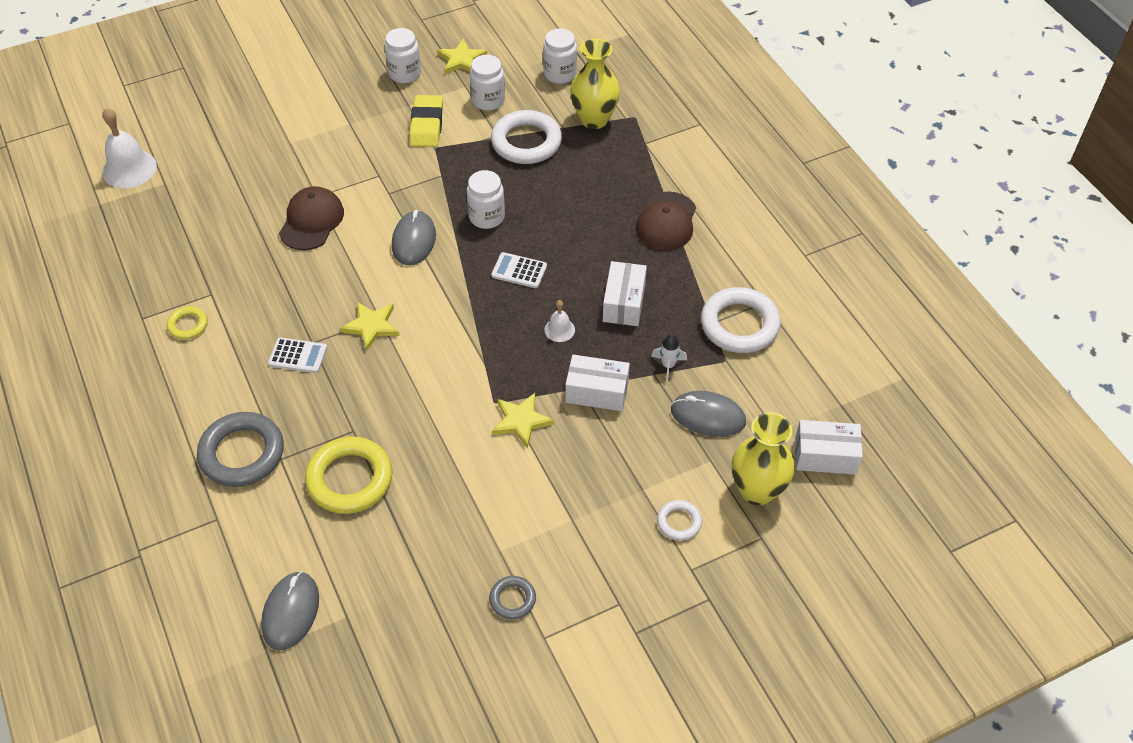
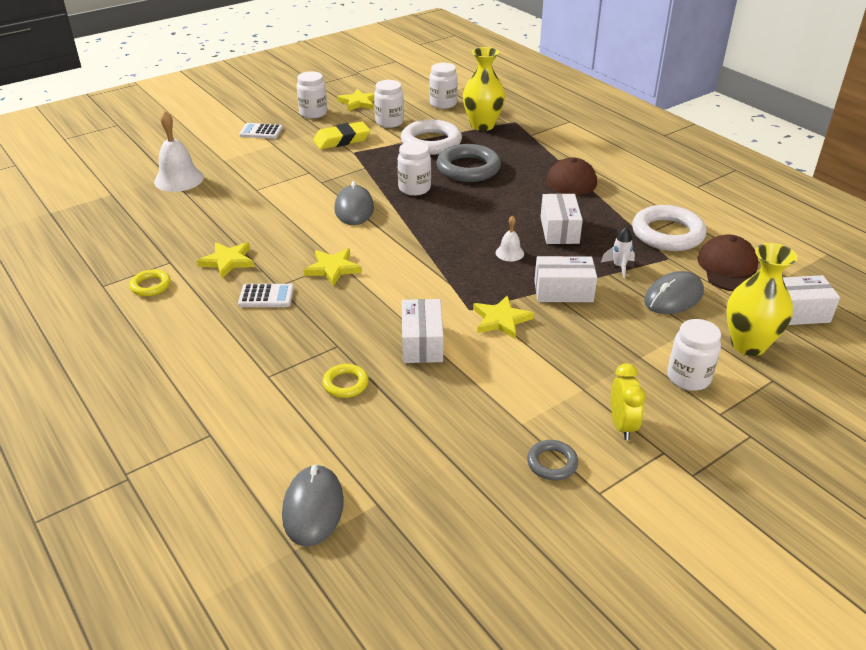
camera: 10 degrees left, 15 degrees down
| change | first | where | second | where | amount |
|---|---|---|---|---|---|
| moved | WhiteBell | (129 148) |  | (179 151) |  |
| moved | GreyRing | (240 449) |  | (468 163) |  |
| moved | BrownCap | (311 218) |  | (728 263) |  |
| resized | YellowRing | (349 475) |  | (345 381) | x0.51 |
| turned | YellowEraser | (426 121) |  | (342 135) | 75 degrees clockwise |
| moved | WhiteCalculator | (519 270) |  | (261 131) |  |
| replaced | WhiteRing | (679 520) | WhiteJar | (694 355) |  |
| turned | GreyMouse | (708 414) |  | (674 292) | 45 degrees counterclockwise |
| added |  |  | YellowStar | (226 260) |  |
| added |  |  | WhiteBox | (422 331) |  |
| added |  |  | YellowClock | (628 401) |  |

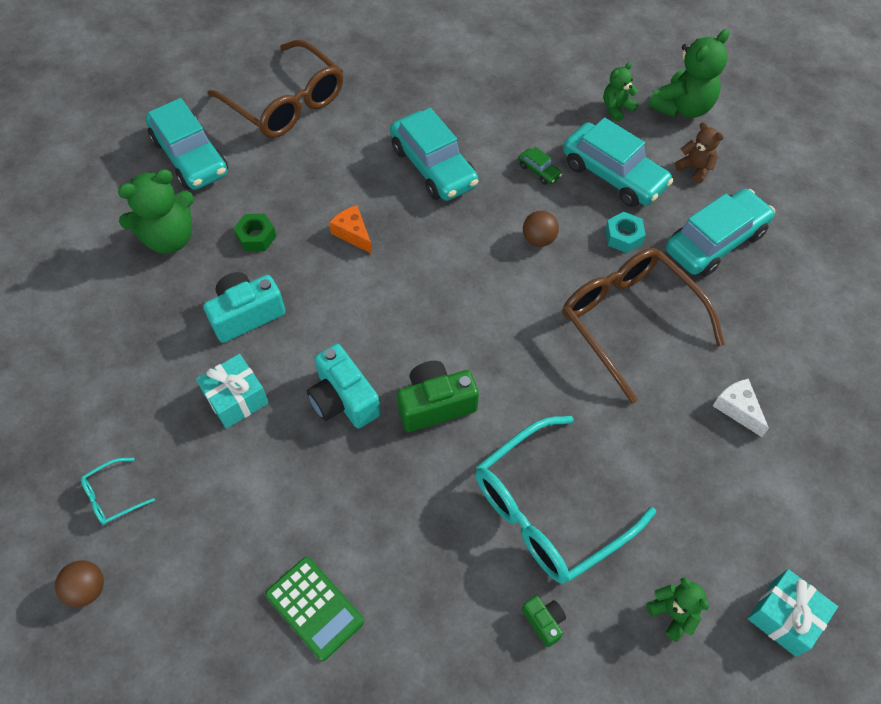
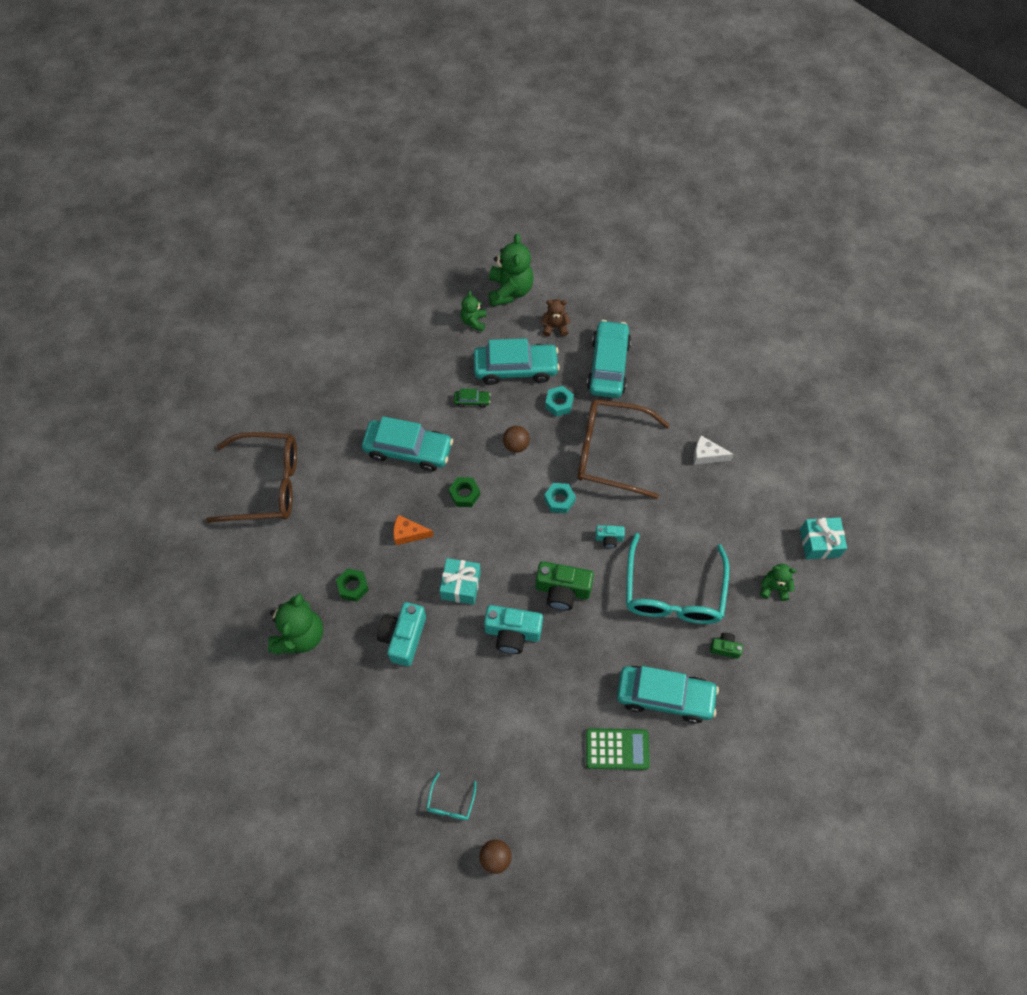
camera: 45 degrees left, 5 degrees up
| change | first | where | second | where | amount |
|---|---|---|---|---|---|
| moved | TurquoiseCar | (187 144) |  | (668 694) |  |
| moved | TurquoiseGift | (232 391) |  | (460 581) |  |
| turned | GreenCamera | (438 396) |  | (565 585) | 105 degrees counterclockwise |
| added |  |  | GreenNut | (464 492) |  |
| added |  |  | TurquoiseNut | (560 498) |  |
| added |  |  | TurquoiseCamera | (610 537) |  |

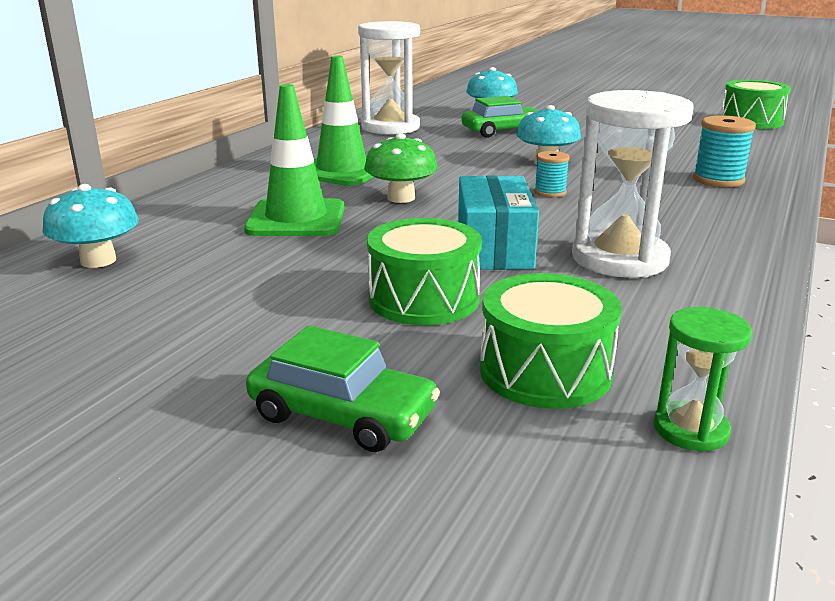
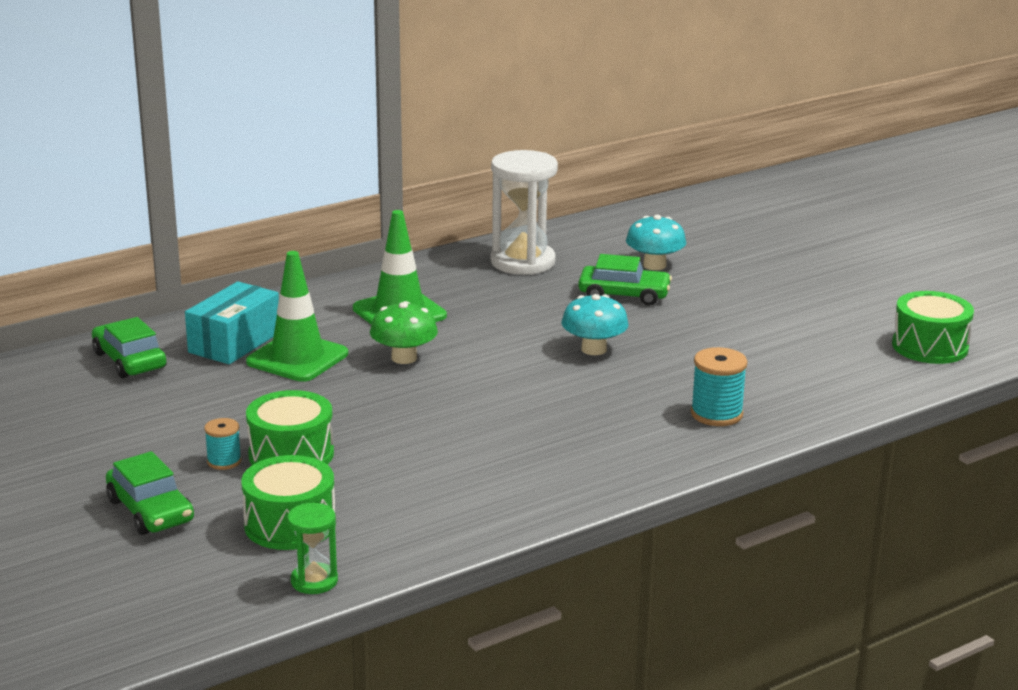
camera: 30 degrees right, 0 degrees up
| change | first | where | second | where | amount |
|---|---|---|---|---|---|
| replaced | TurquoiseMushroom | (90 226) | GreenCar | (129 347) |  |
| moved | TurquoiseBox | (498 222) |  | (232 322) |  |
| moved | TurquoiseSpool | (552 174) |  | (222 444) |  |
| removed | WhiteHourglass | (633 184) |  |  |  |

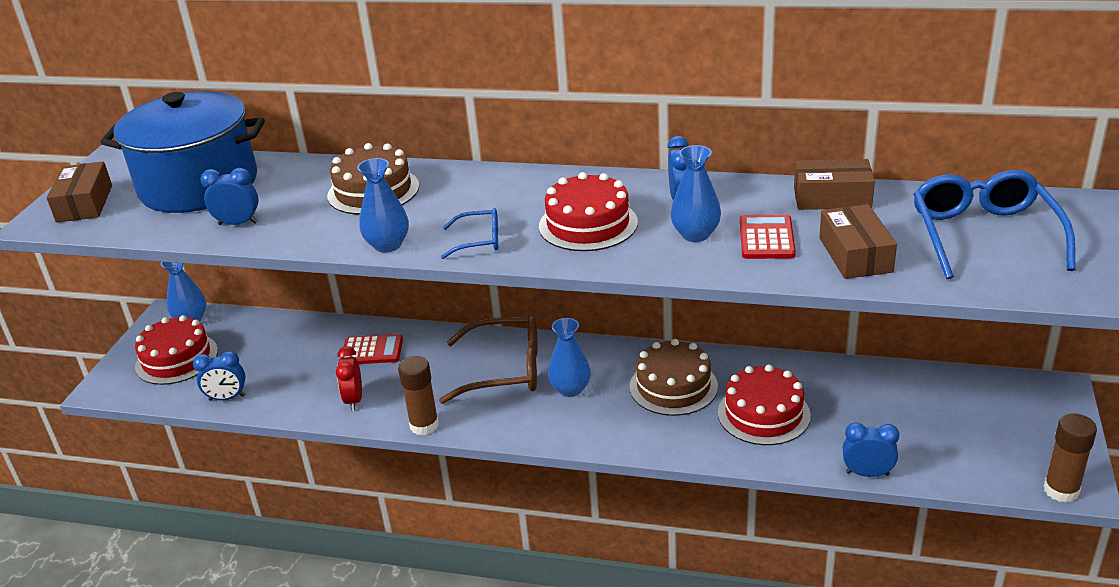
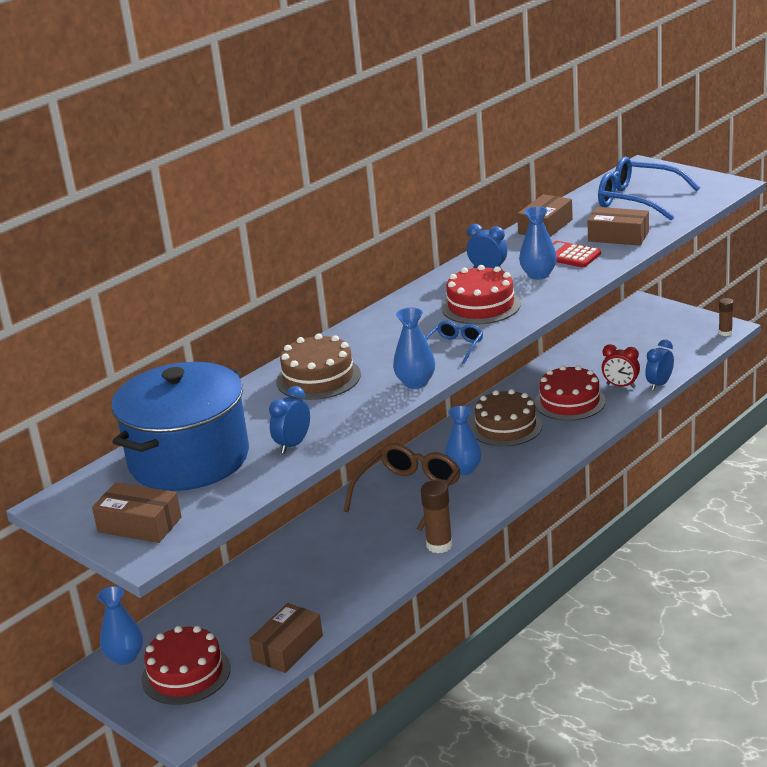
camera: 60 degrees left, 5 degrees down
| change | first | where | second | where | amount |
|---|---|---|---|---|---|
| replaced | BlueClock | (219 376) | BrownBox | (286 638) |  |
| moved | RedClock | (349 378) |  | (621 366) |  |
| removed | RedCalculator | (371 349) |  |  |  |
| resized | BrownGlueStick | (1070 458) |  | (726 317) | x0.63 |

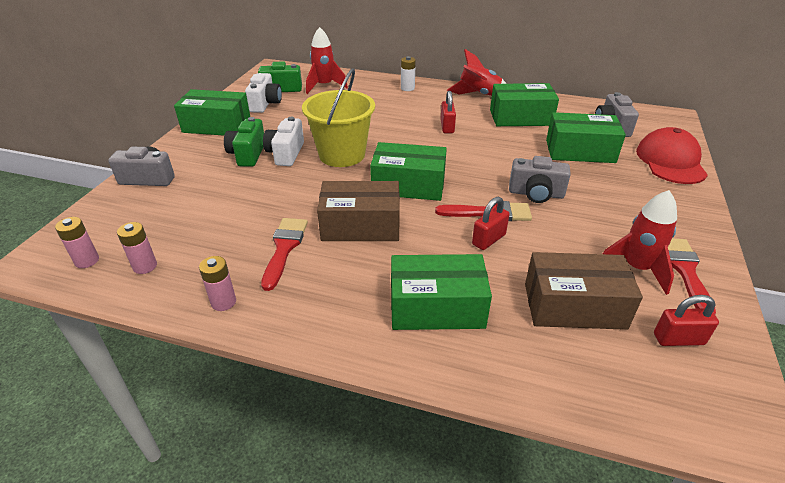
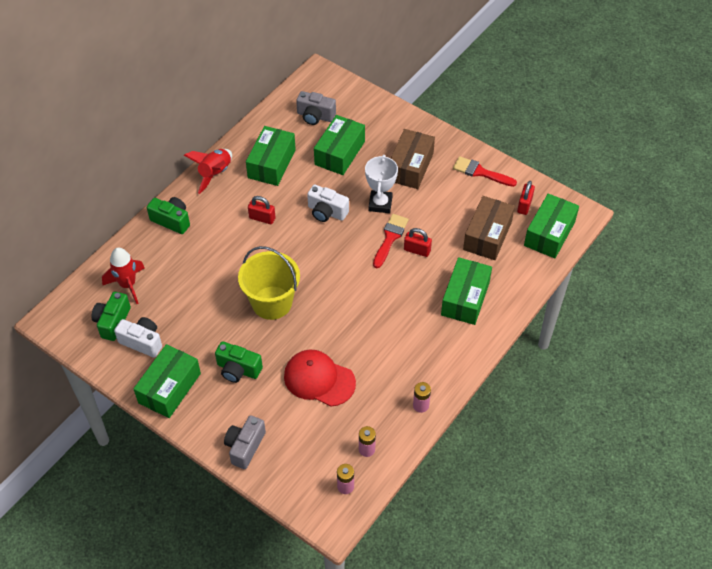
camera: 70 degrees left, 15 degrees up
| change | first | where | second | where | amount |
|---|---|---|---|---|---|
| removed | RedBrush | (284 254) |  |  |  |
| moved | WhiteCamera | (283 141) |  | (328 203) |  |
| moved | BrownBox | (358 211) |  | (413 159) |  |
| moved | GreenBox | (408 171) |  | (551 225) |  |
| replaced | WhiteBattery | (408 73) | GreenCamera | (168 215) |  |
| turned | RedPadlock | (491 223) |  | (418 242) | 45 degrees counterclockwise |
| replaced | GreyCamera | (540 179) | WhiteTrophy | (381 184) |  |
| removed | RedRocket | (640 242) |  |  |  |
| moved | RedCap | (672 155) |  | (320 378) |  |

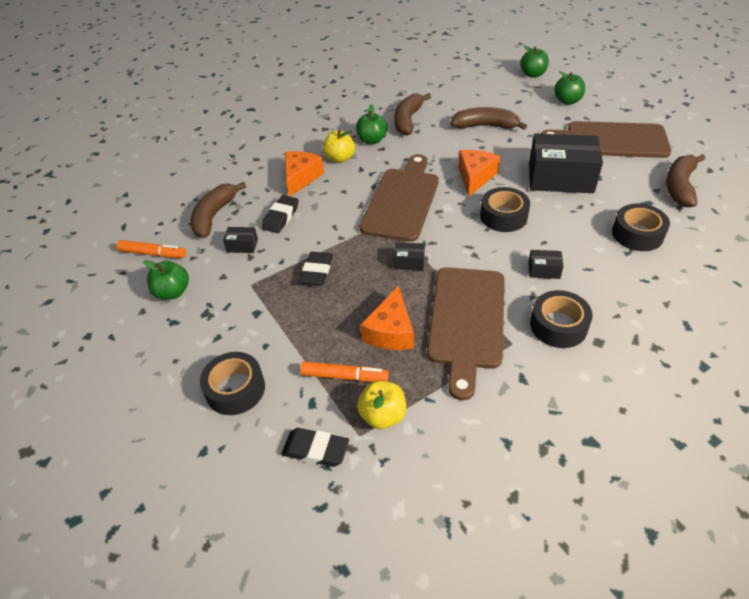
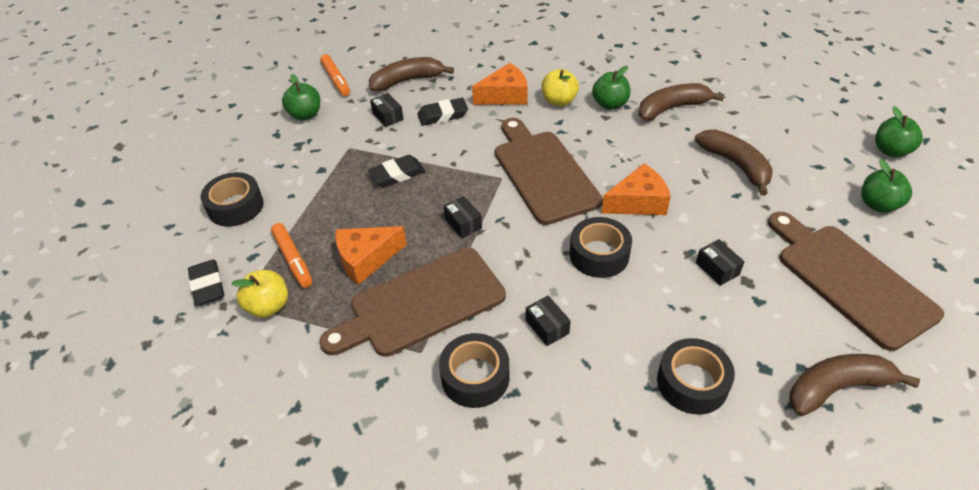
camera: 50 degrees right, 0 degrees up
| change | first | where | second | where | amount |
|---|---|---|---|---|---|
| turned | BrownCuttingBoard | (399 198) |  | (549 171) | 90 degrees counterclockwise |
| resized | BlackBox | (566 163) |  | (720 262) | x0.42 |

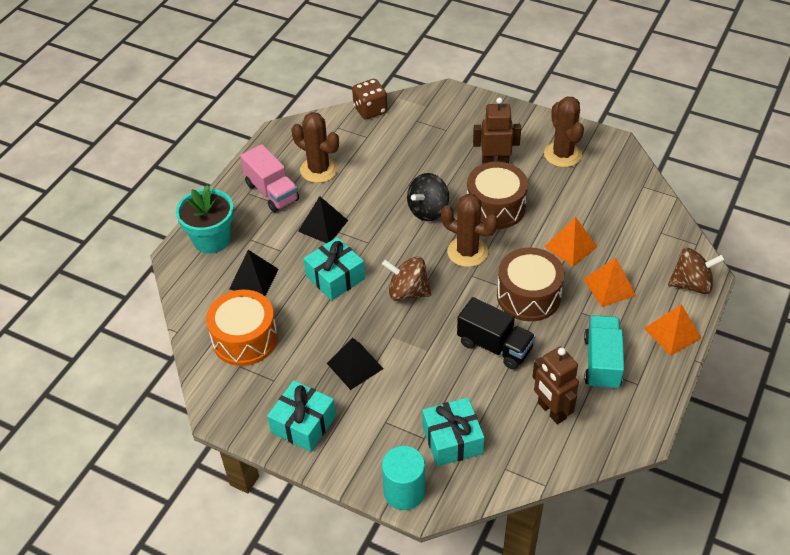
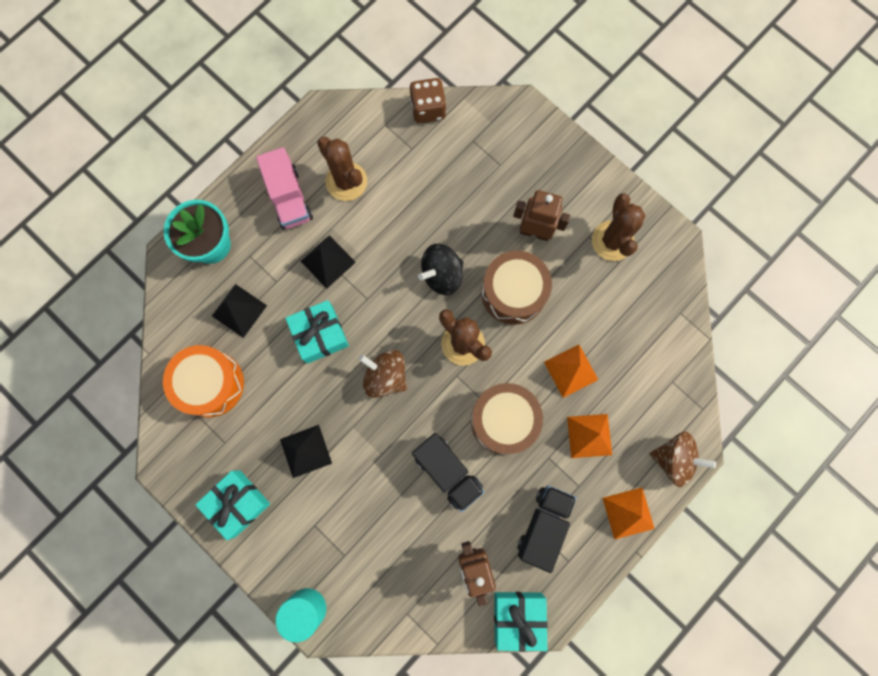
camera: 15 degrees right, 30 degrees up
| change | first | where | second | where | amount |
|---|---|---|---|---|---|
| moved | TurquoiseGift | (453 431) |  | (521 622) |  |
| recoloured | TurquoiseTruck | (604 352) | BlackTruck | (547 529) |  |

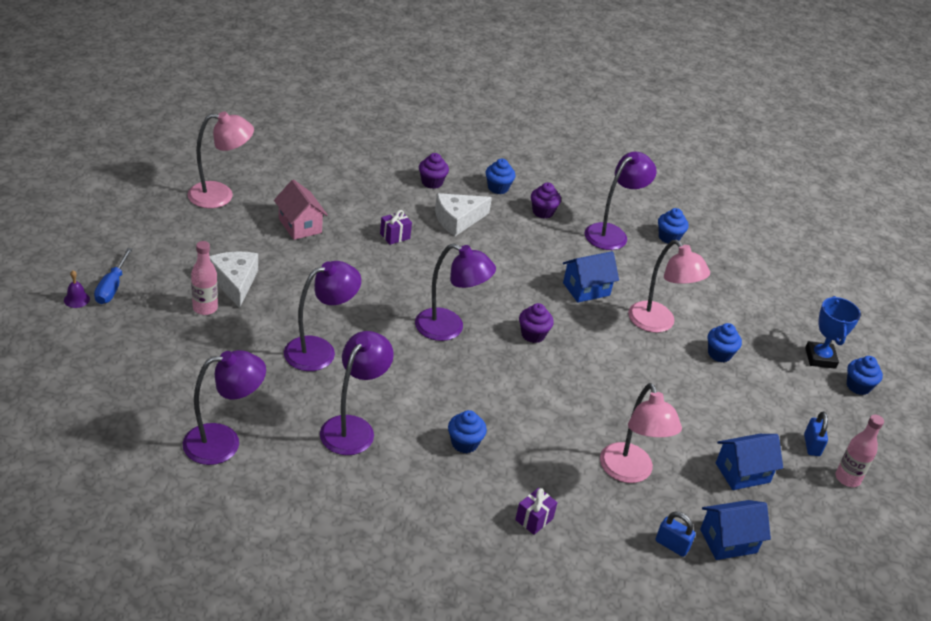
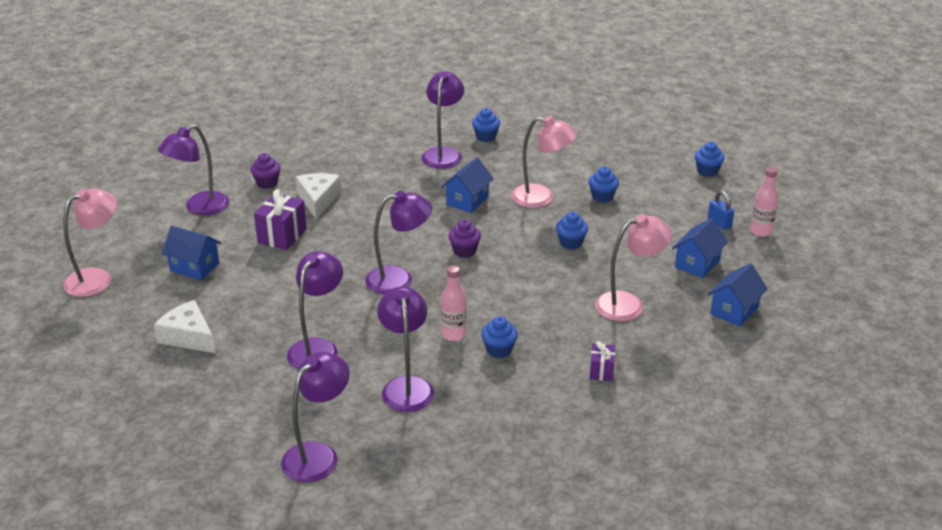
camera: 30 degrees left, 5 degrees down
| change | first | where | second | where | amount |
|---|---|---|---|---|---|
| removed | PurpleBell | (77 289) |  |  |  |
| removed | BlueScrewdriver | (113 276) |  |  |  |
| moved | PinkBottle | (204 278) |  | (454 303) |  |
| recoloured | PinkHouse | (301 209) | BlueHouse | (191 253) |  |
| resized | PurpleGift | (396 227) |  | (280 219) | x1.71 |
| turned | WhiteCheese | (463 214) |  | (318 196) | 150 degrees clockwise |
| moved | BlueCupcake | (501 176) |  | (572 230) |  |
| removed | PurpleCupcake | (546 201) |  |  |  |
| turned | PinkLamp | (641 433) |  | (633 267) | 60 degrees counterclockwise |
| removed | BluePadlock | (676 534) |  |  |  |
| removed | BlueTrophy | (833 332) |  |  |  |
| added |  |  | PurpleLamp | (193 169) |  |

